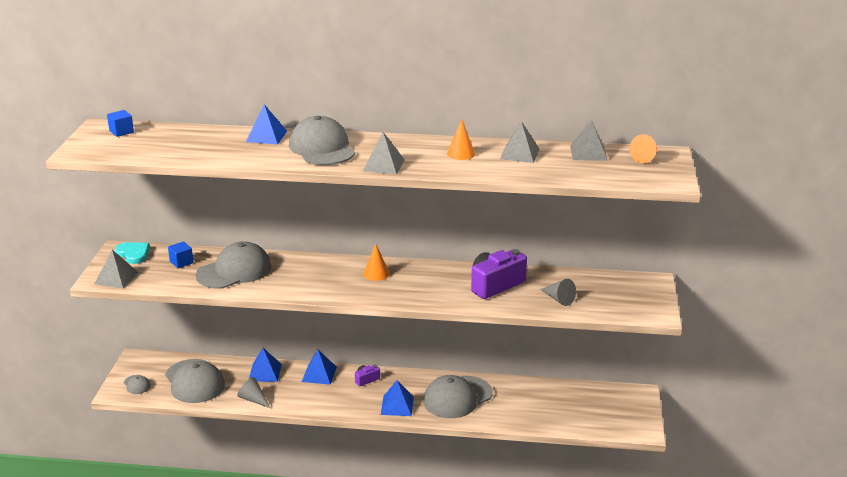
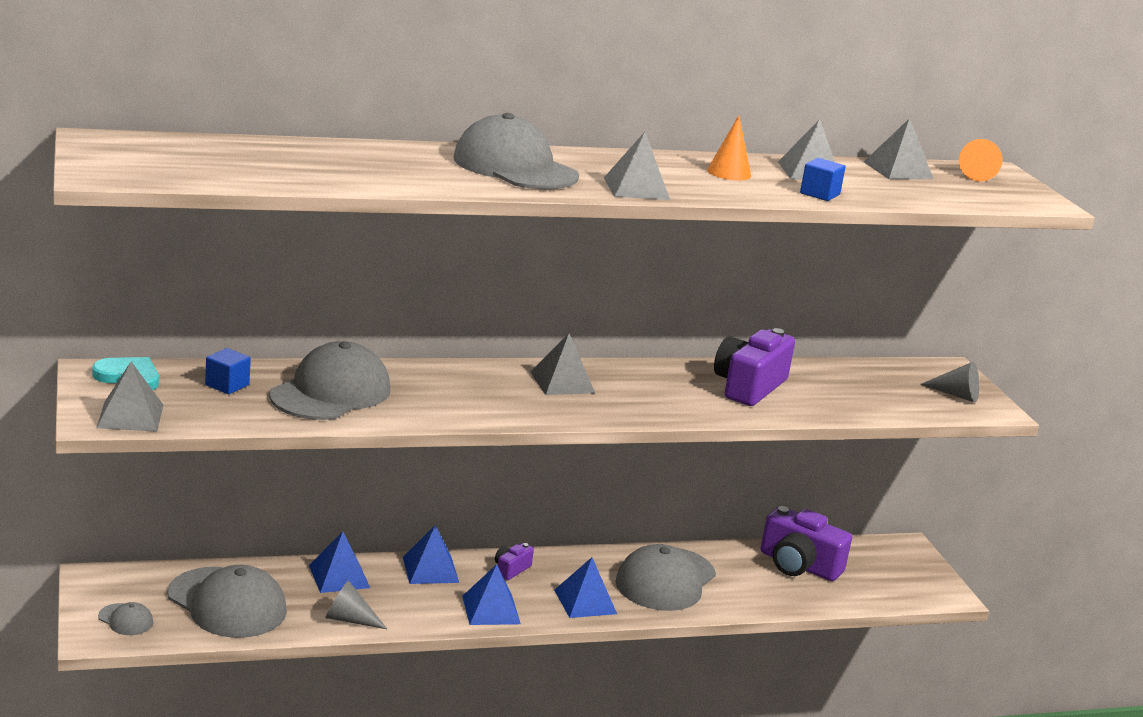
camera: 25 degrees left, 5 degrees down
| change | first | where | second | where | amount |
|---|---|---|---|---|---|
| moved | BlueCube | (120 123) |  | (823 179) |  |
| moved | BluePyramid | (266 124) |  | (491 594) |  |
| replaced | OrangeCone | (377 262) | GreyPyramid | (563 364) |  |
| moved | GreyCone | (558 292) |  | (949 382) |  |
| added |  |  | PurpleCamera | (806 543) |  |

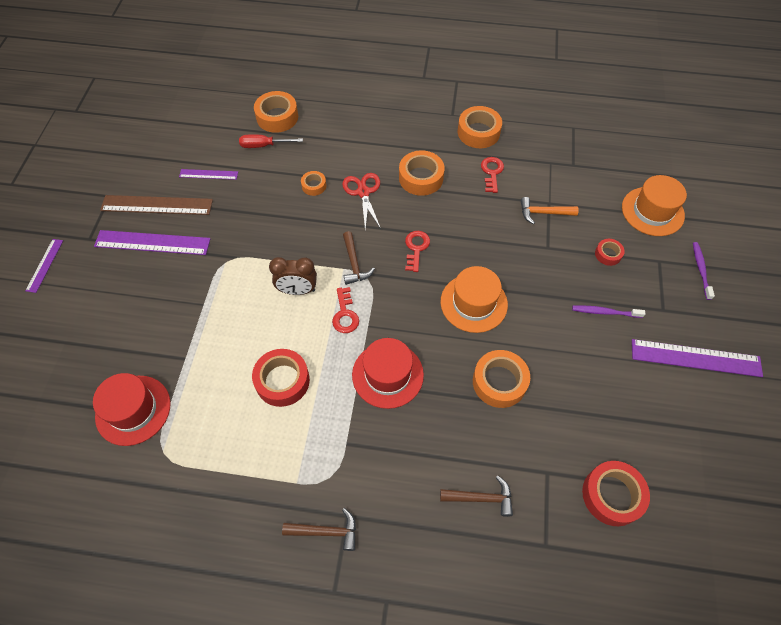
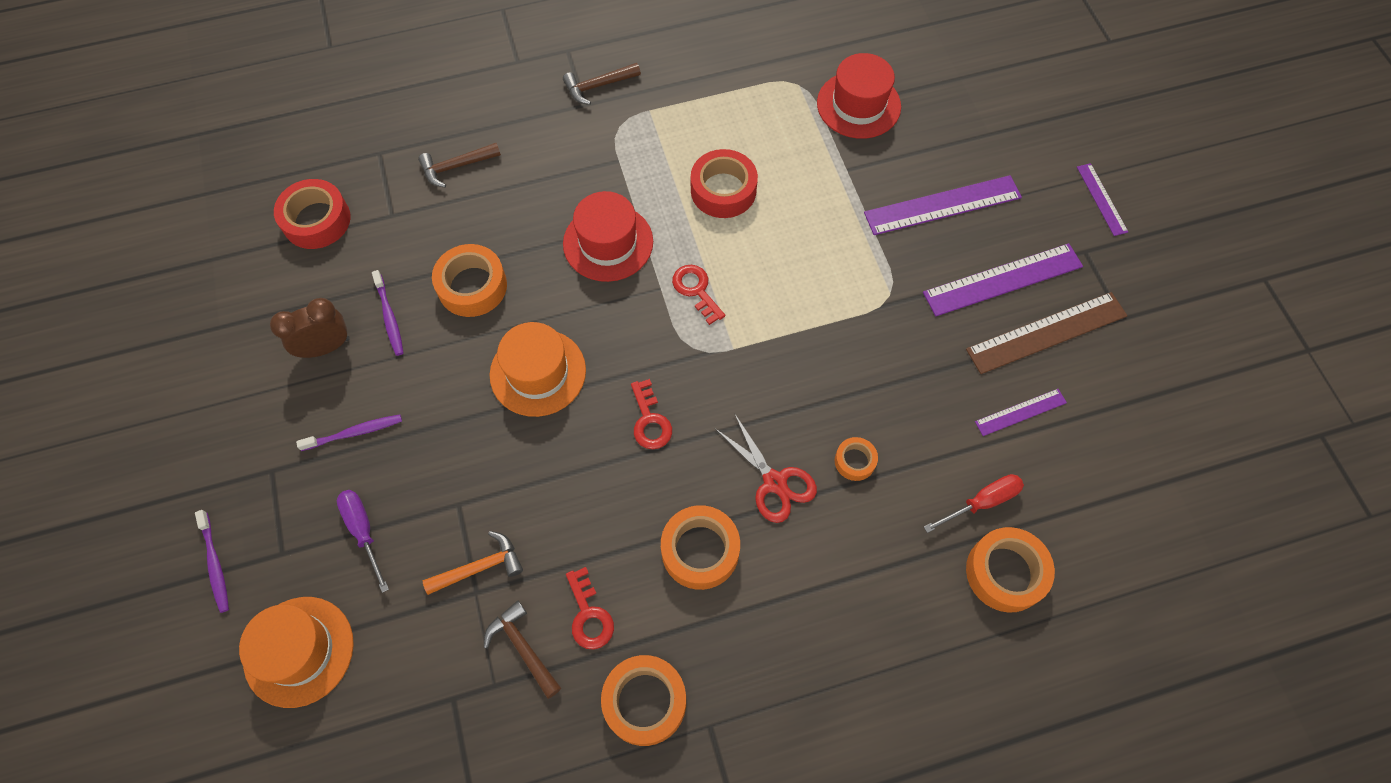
camera: 155 degrees right, 5 degrees up
| change | first | where | second | where | amount |
|---|---|---|---|---|---|
| moved | BrownClock | (293 276) |  | (310 328) |  |
| moved | BrownHammer | (359 258) |  | (522 650) |  |
| replaced | RedTape | (610 252) | PurpleScrewdriver | (363 541) |  |
| moved | PurpleRuler | (697 358) |  | (943 205) |  |
| added |  |  | PurpleToothbrush | (387 313) |  |

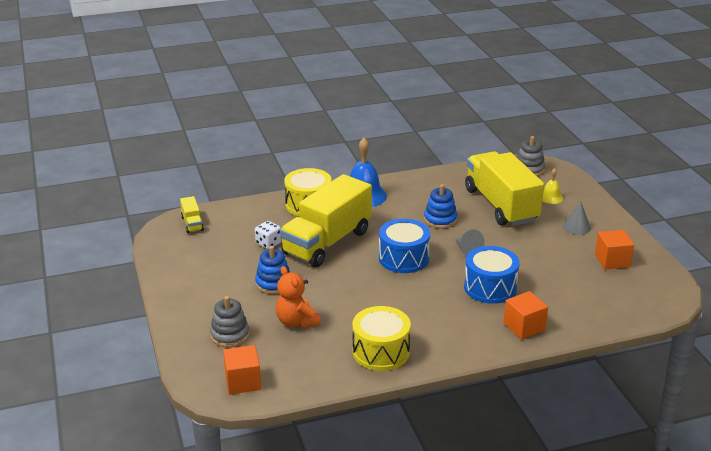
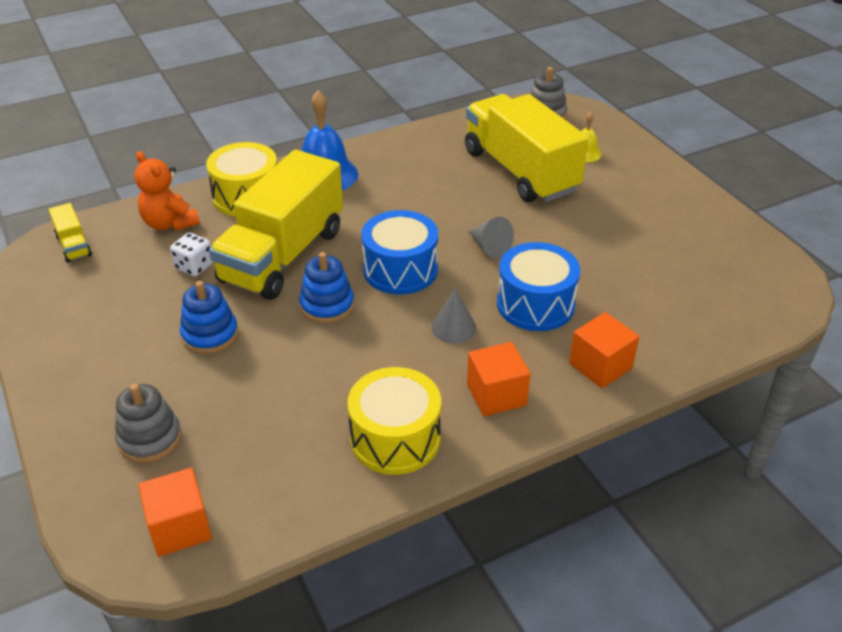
camera: 10 degrees left, 10 degrees up
| change | first | where | second | where | amount |
|---|---|---|---|---|---|
| moved | OrangeTeddyBear | (298 297) |  | (167 191) |  |
| moved | BlueStackingToy | (440 206) |  | (326 287) |  |
| moved | GreyCone | (577 217) |  | (453 315) |  |
| moved | OrangeCube | (614 249) |  | (499 379) |  |

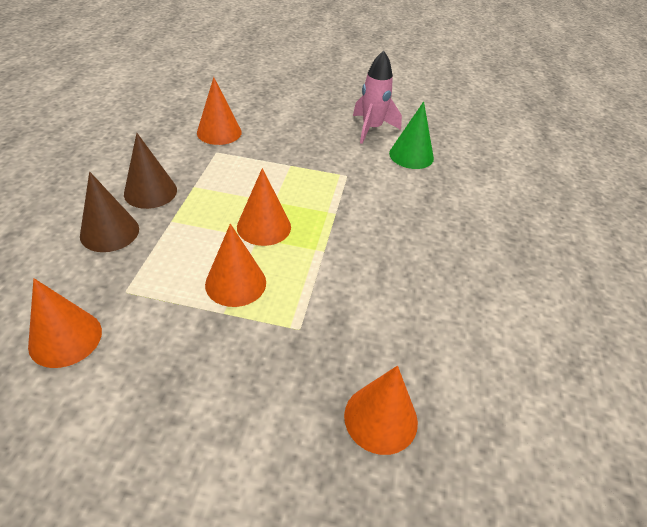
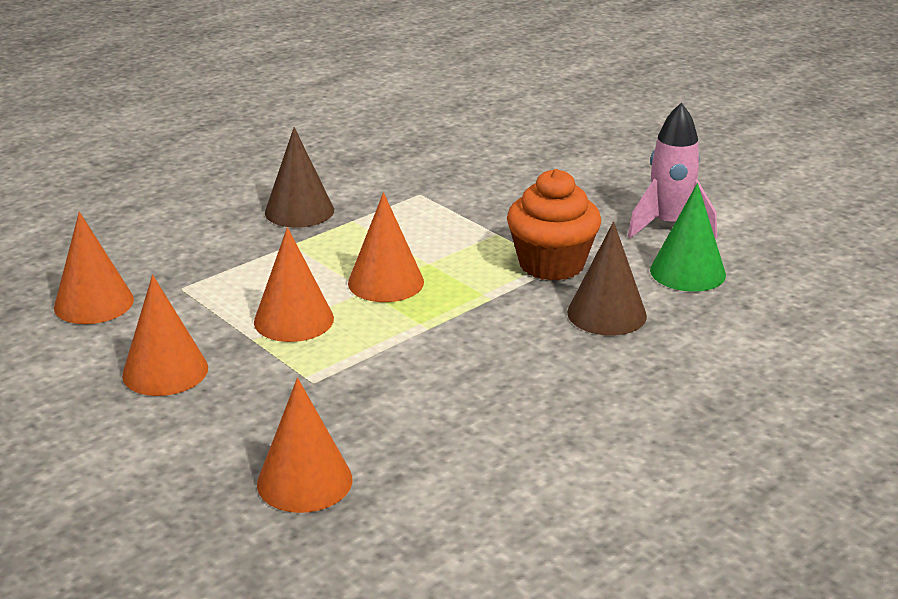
camera: 40 degrees right, 15 degrees down
| change | first | where | second | where | amount |
|---|---|---|---|---|---|
| moved | BrownCone | (109 212) |  | (607 279) |  |
| moved | OrangeCone | (219 111) |  | (165 335) |  |
| added |  |  | OrangeCupcake | (554 225) |  |

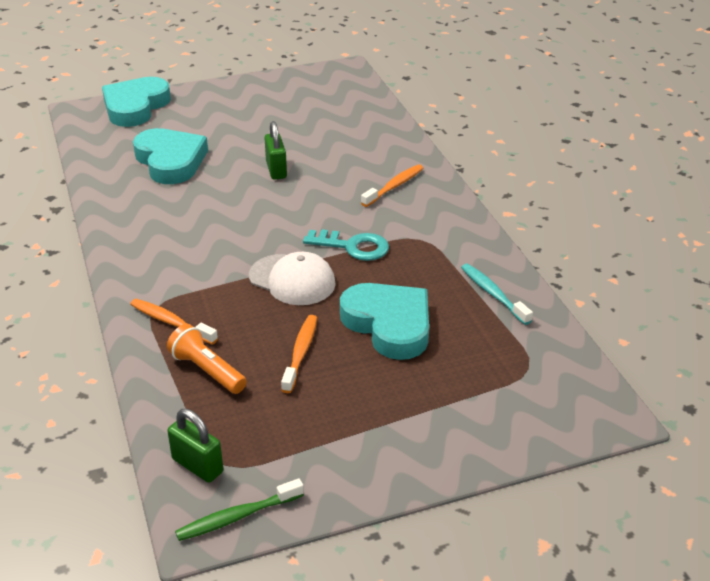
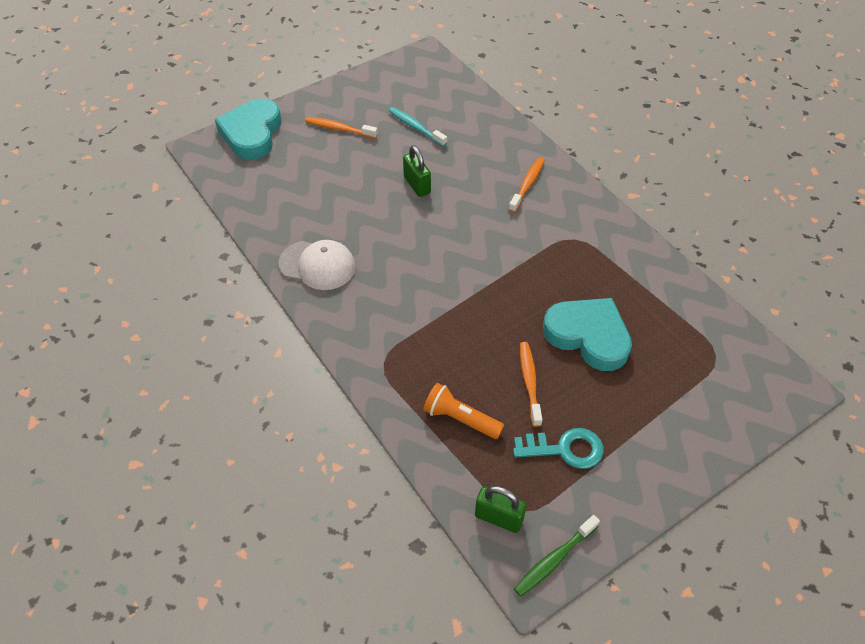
camera: 15 degrees left, 15 degrees up
| change | first | where | second | where | amount |
|---|---|---|---|---|---|
| moved | OrangeToothbrush | (174 322) |  | (341 128) |  |
| removed | TurquoiseHeart | (170 156) |  |  |  |
| moved | WhiteCap | (292 278) |  | (317 265) |  |
| moved | TurquoiseKey | (346 245) |  | (558 448) |  |
| moved | TurquoiseToothbrush | (497 294) |  | (418 127) |  |

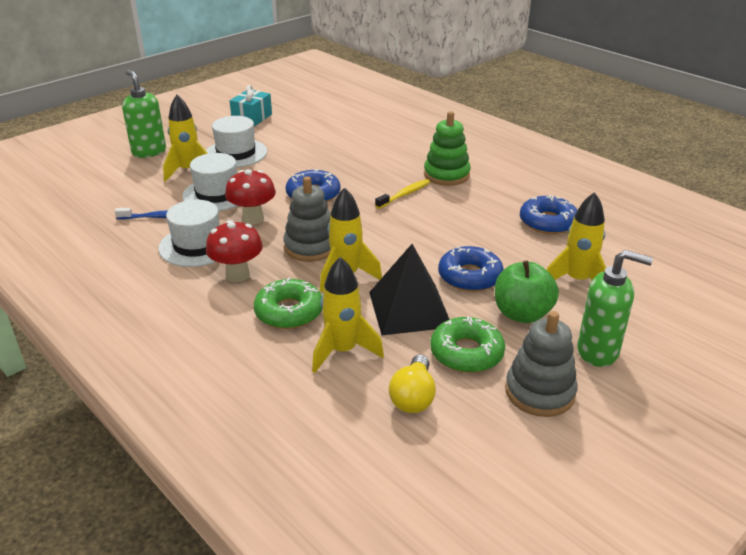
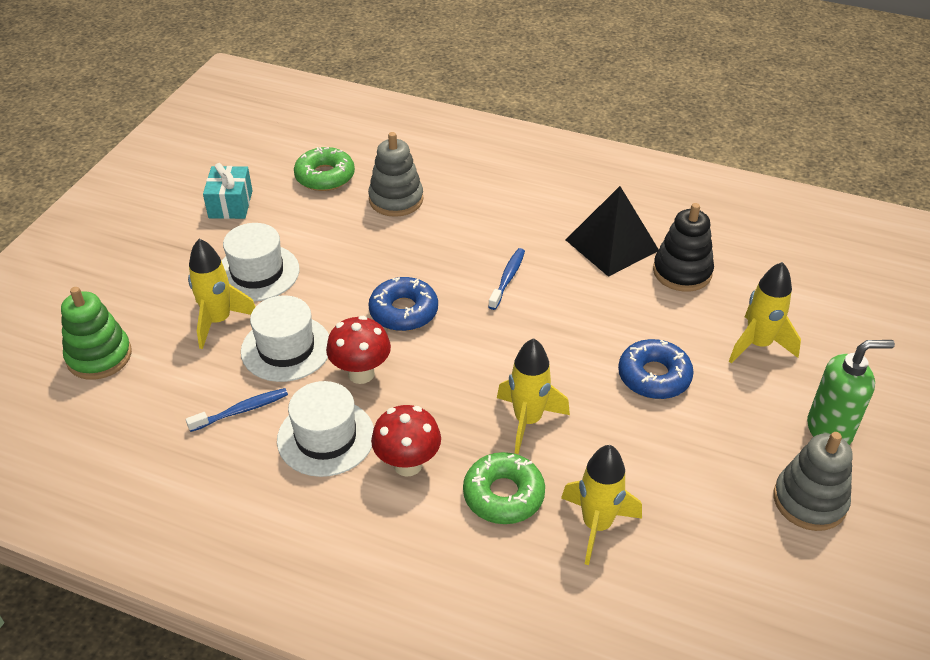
camera: 25 degrees left, 10 degrees up
| change | first | where | second | where | amount |
|---|---|---|---|---|---|
| removed | GreenSoapDispenser | (144 113) |  |  |  |
| moved | GreyStackingToy | (307 219) |  | (396 174) |  |
| moved | BlackPyramid | (409 289) |  | (612 231) |  |
| recoloured | YellowToothbrush | (402 194) | BlueToothbrush | (506 279) |  |
| removed | YellowLightBulb | (412 384) |  |  |  |
| moved | GreenStackingToy | (447 148) |  | (96 333) |  |
| moved | GreenDonut | (467 344) |  | (324 169) |  |
| removed | GreenApple | (527 292) |  |  |  |
| replaced | BlueDonut | (549 214) | BlackStackingToy | (683 247) |  |

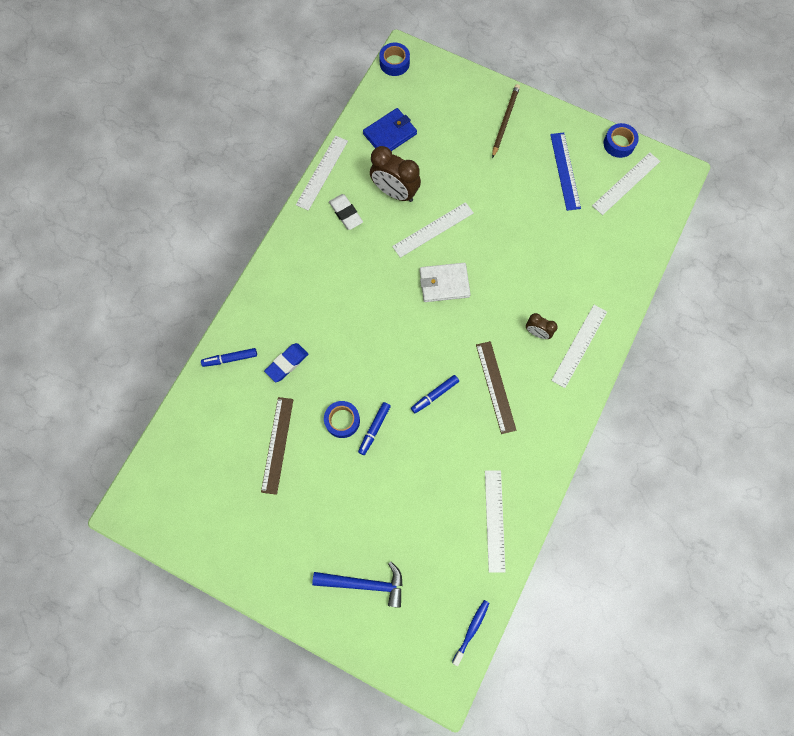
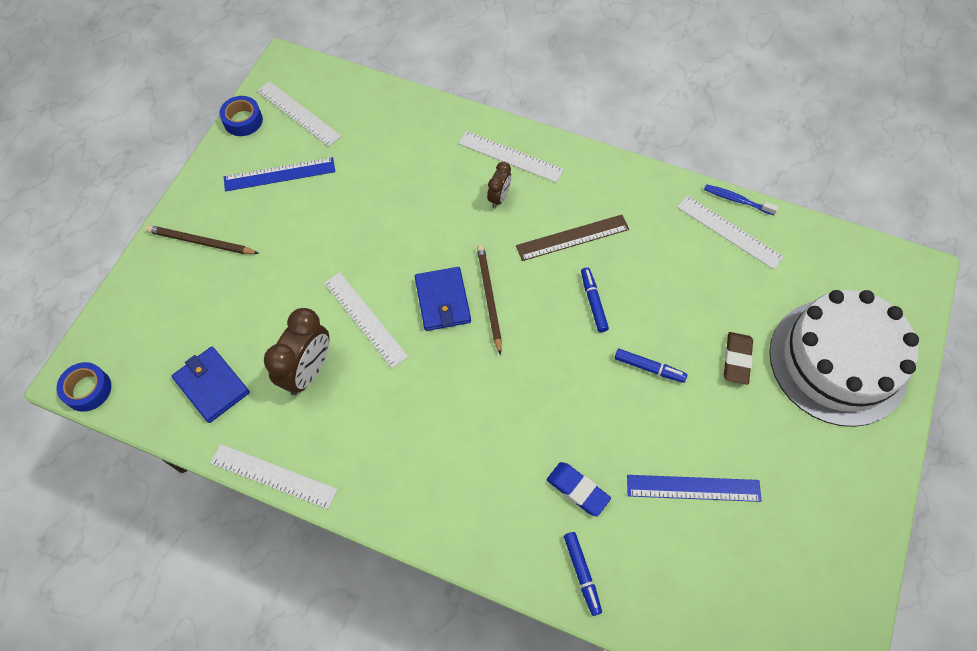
camera: 95 degrees left, 10 degrees down
| change | first | where | second | where | amount |
|---|---|---|---|---|---|
| recoloured | BrownRuler | (277 446) | BlueRuler | (694 488) |  |
| replaced | BlueHammer | (357 585) | WhiteCake | (844 358) |  |
| removed | BlueTape | (342 419) |  |  |  |
| removed | WhiteEraser | (346 212) |  |  |  |
| turned | BlueMarker | (435 394) |  | (595 299) | 150 degrees counterclockwise |
| recoloured | WhiteWallet | (445 282) | BlueWallet | (443 299) |  |
| moved | BlueToothbrush | (470 633) |  | (741 199) |  |
| turned | WhiteRuler | (495 521) |  | (730 232) | 45 degrees clockwise |
| added |  |  | BrownPencil | (489 300) |  |
| added |  |  | BrownEraser | (738 358) |  |

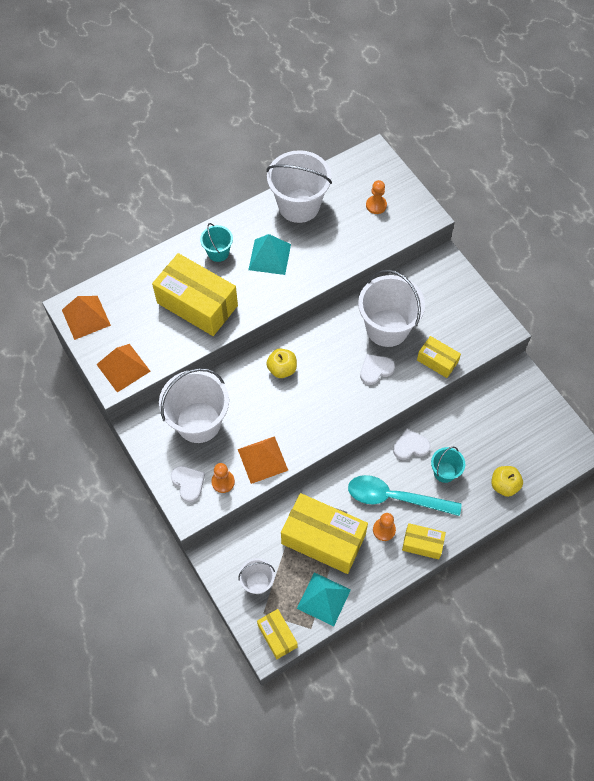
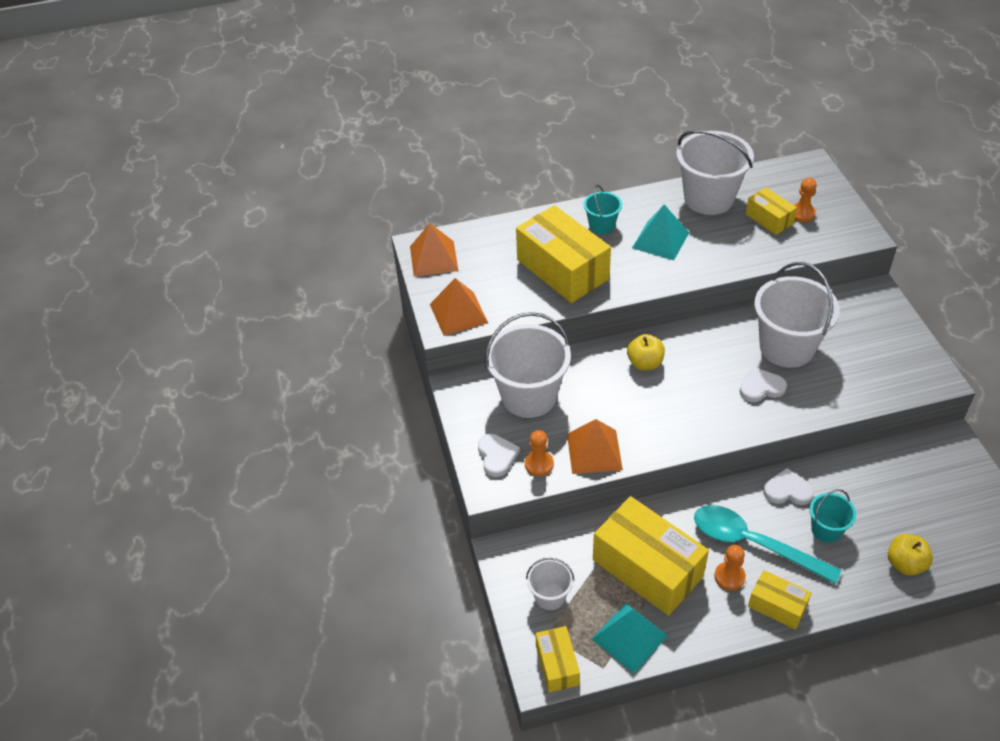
camera: 20 degrees right, 15 degrees down
| change | first | where | second | where | amount |
|---|---|---|---|---|---|
| moved | YellowBox | (439 357) |  | (771 211) |  |

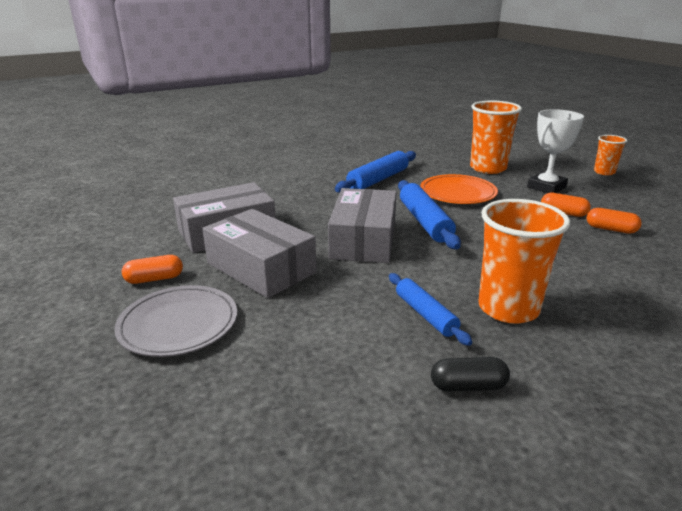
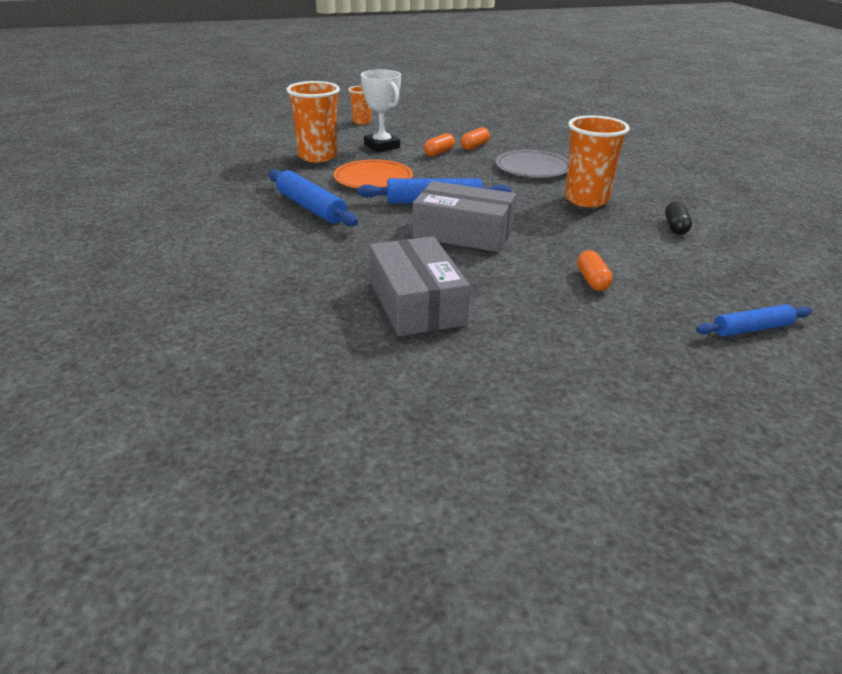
camera: 80 degrees left, 5 degrees up
| change | first | where | second | where | amount |
|---|---|---|---|---|---|
| moved | GreyPlate | (175 321) |  | (532 164) |  |
| moved | OrangeCapsule | (152 269) |  | (595 270) |  |
| removed | GreyBox | (259 253) |  |  |  |
| moved | BlueRollingPin | (430 309) |  | (754 320) |  |

